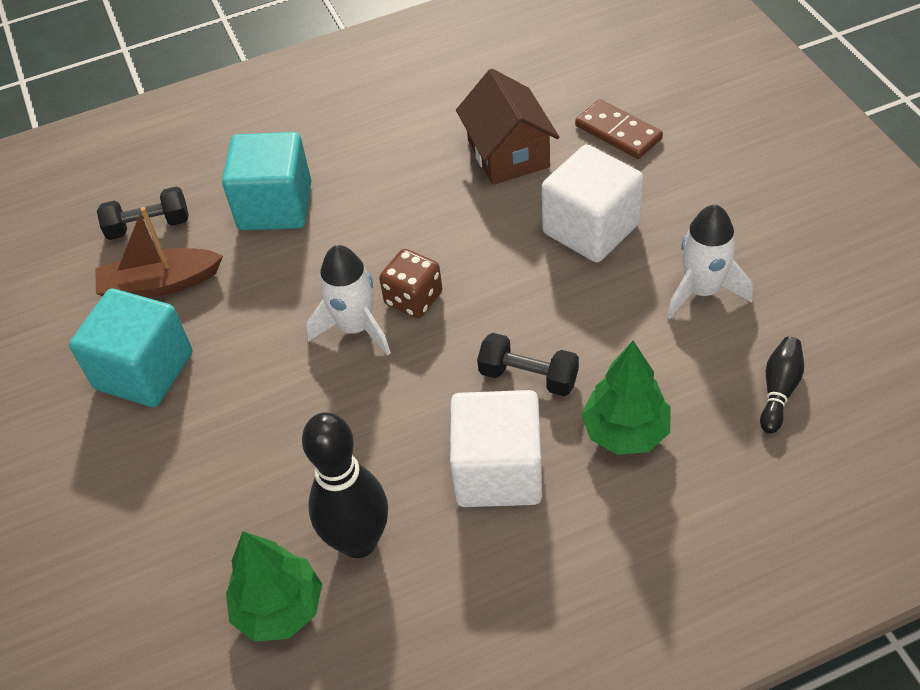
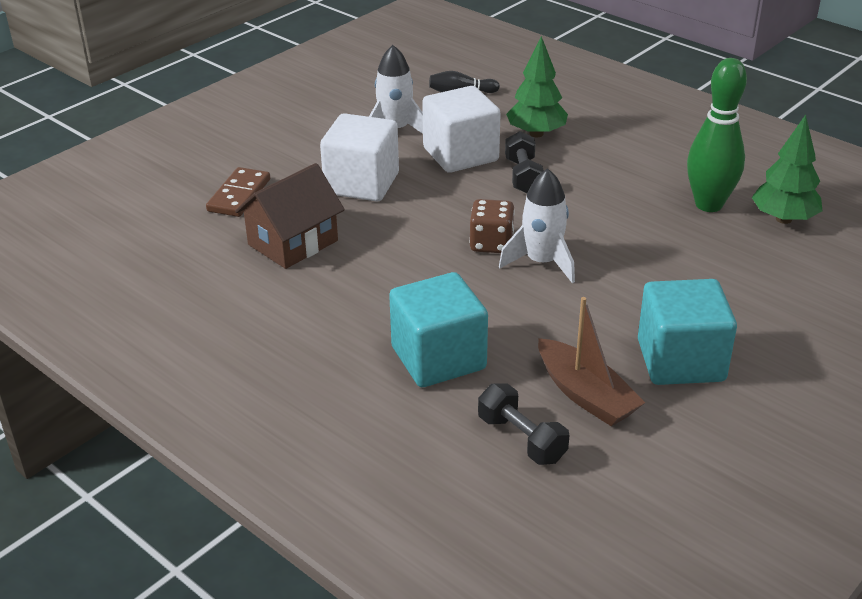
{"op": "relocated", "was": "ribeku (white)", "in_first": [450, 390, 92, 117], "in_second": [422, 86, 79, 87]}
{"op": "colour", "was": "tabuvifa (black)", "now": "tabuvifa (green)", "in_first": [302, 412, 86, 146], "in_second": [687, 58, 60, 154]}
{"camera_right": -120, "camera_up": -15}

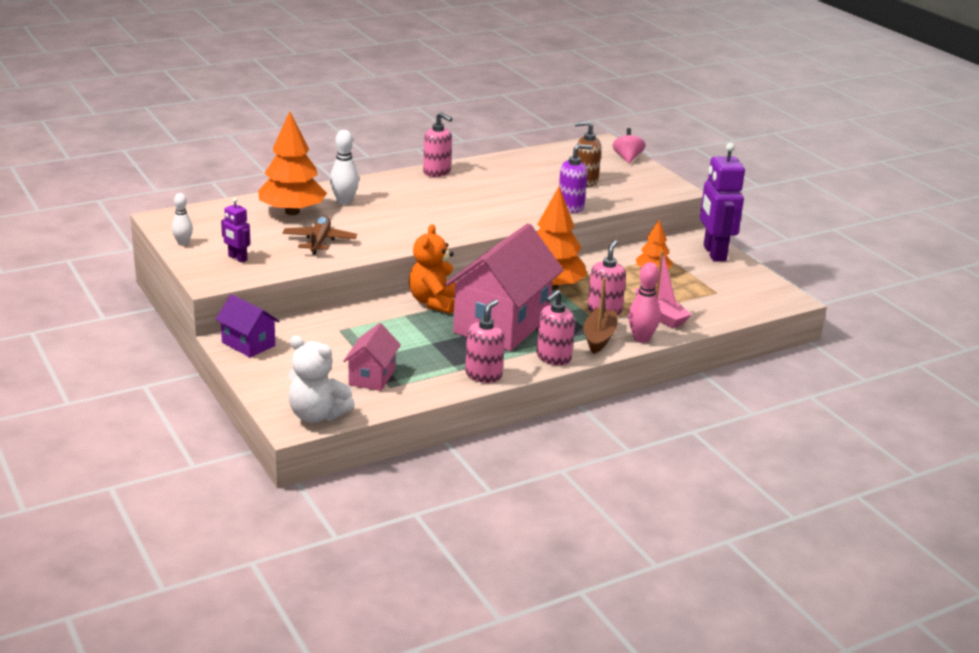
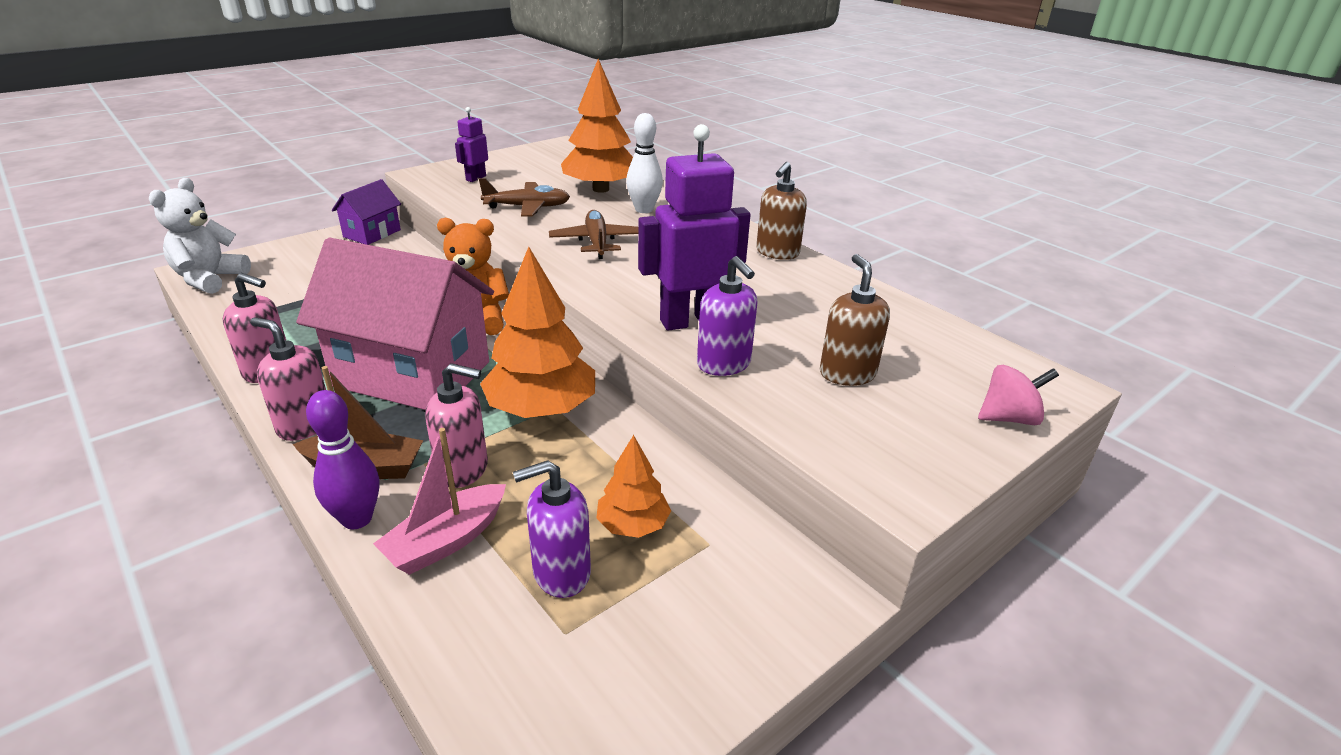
{"op": "missing", "was": "tabuvifa (white)", "in_first": [172, 193, 21, 53]}
{"op": "missing", "was": "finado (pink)", "in_first": [343, 323, 58, 68]}
{"op": "appeared", "now": "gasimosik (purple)", "in_second": [513, 460, 78, 138]}
{"op": "appeared", "now": "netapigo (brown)", "in_second": [549, 210, 89, 49]}
{"op": "relocated", "was": "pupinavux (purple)", "in_first": [700, 143, 45, 118], "in_second": [638, 124, 113, 207]}
{"op": "colour", "was": "gasimosik (pink)", "now": "gasimosik (brown)", "in_first": [423, 112, 29, 65], "in_second": [756, 162, 51, 98]}
{"op": "colour", "was": "tabuvifa (pink)", "now": "tabuvifa (purple)", "in_first": [628, 262, 33, 81], "in_second": [306, 390, 73, 139]}
{"camera_right": 80, "camera_up": 5}

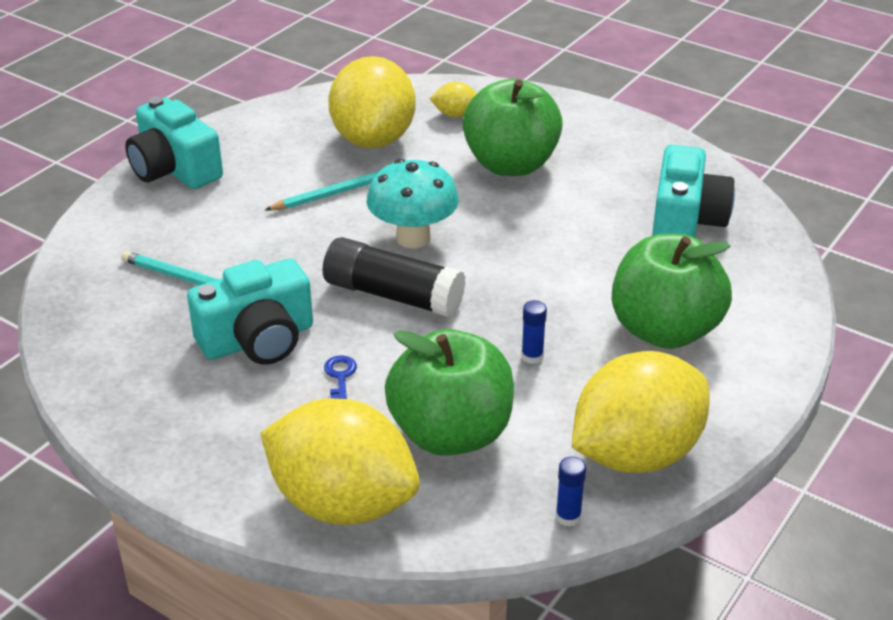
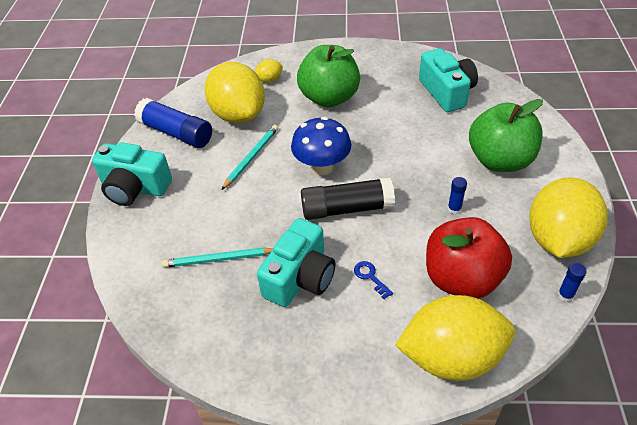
{"op": "appeared", "now": "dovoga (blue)", "in_second": [134, 98, 78, 50]}
{"op": "colour", "was": "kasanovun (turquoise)", "now": "kasanovun (blue)", "in_first": [366, 159, 93, 89], "in_second": [291, 117, 60, 58]}
{"op": "colour", "was": "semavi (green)", "now": "semavi (red)", "in_first": [385, 329, 129, 127], "in_second": [426, 217, 86, 82]}
{"camera_right": -30, "camera_up": 10}

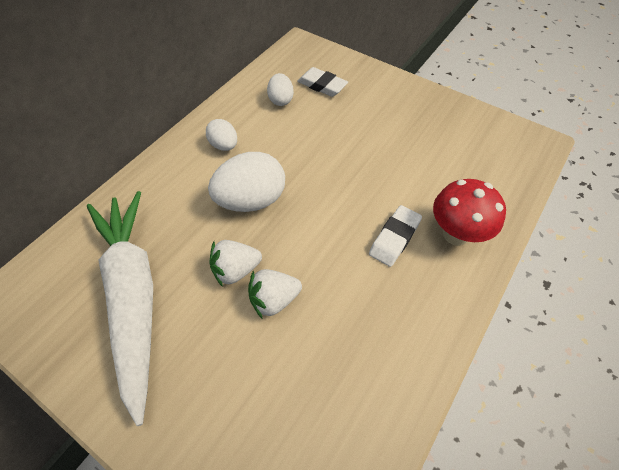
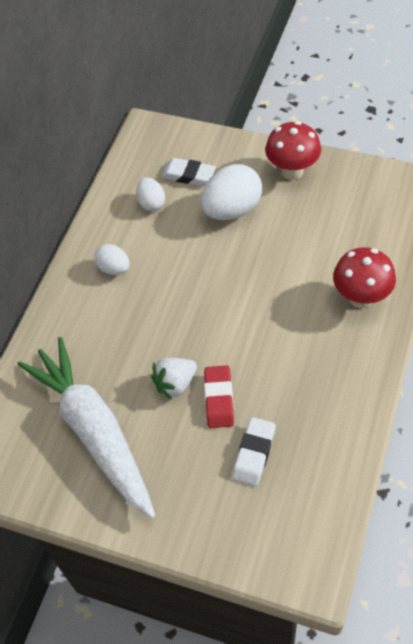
{"op": "appeared", "now": "kasanovun (red)", "in_second": [265, 121, 56, 59]}
{"op": "relocated", "was": "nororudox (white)", "in_first": [208, 152, 77, 60], "in_second": [201, 164, 61, 56]}
{"op": "relocated", "was": "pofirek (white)", "in_first": [369, 205, 53, 62], "in_second": [233, 417, 43, 69]}
{"op": "exchanged", "was": "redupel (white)", "now": "pofirek (red)", "in_first": [248, 269, 54, 49], "in_second": [204, 365, 30, 63]}
{"camera_right": -10, "camera_up": 0}

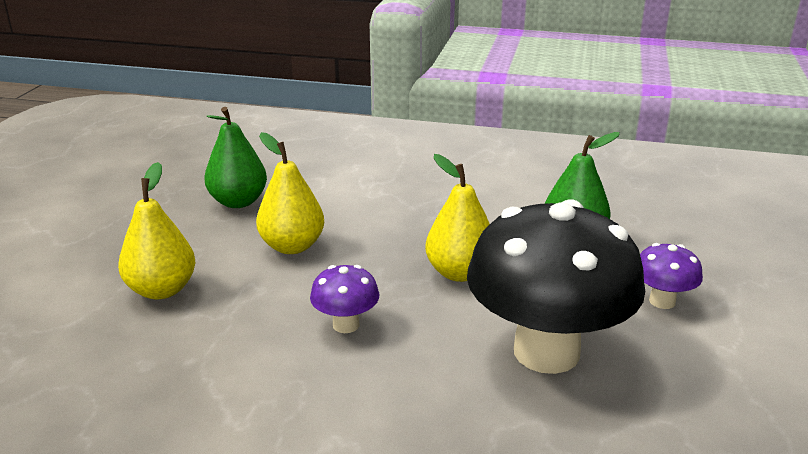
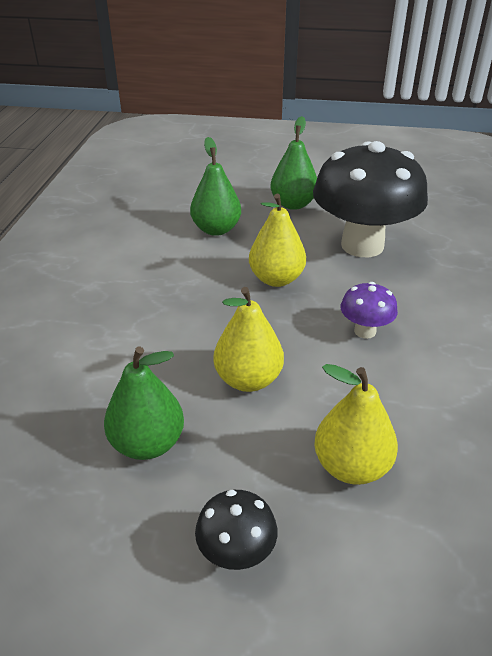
{"op": "appeared", "now": "kasanovun (black)", "in_second": [195, 490, 82, 80]}
{"op": "exchanged", "was": "kasanovun (purple)", "now": "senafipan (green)", "in_first": [640, 243, 63, 66], "in_second": [271, 116, 46, 94]}
{"camera_right": -95, "camera_up": 10}

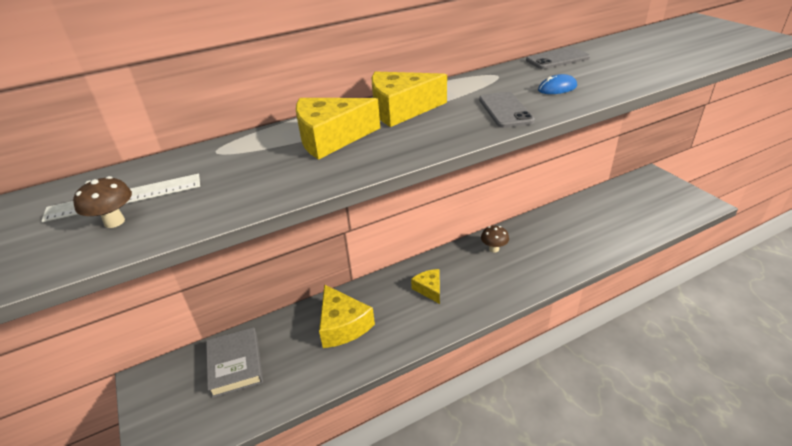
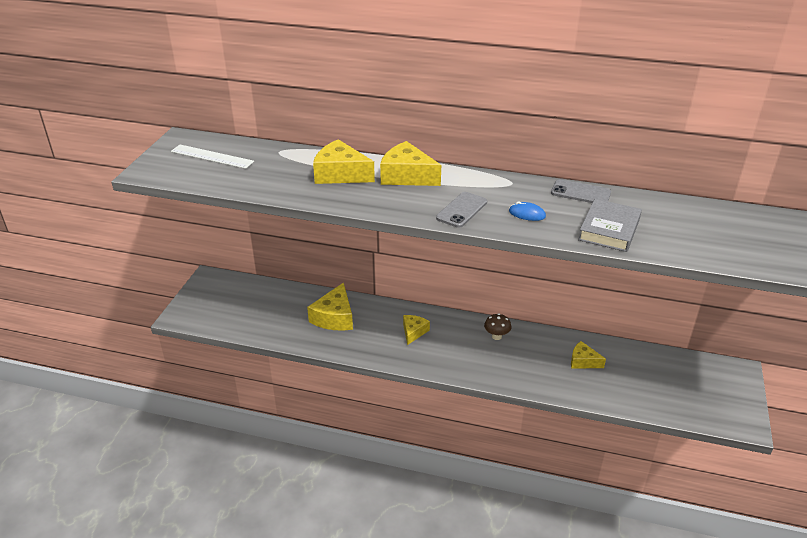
{"op": "missing", "was": "kasanovun (brown)", "in_first": [73, 176, 59, 52]}
{"op": "appeared", "now": "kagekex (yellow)", "in_second": [571, 341, 35, 28]}
{"op": "relocated", "was": "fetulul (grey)", "in_first": [206, 327, 57, 71], "in_second": [578, 199, 64, 53]}
{"camera_right": 40, "camera_up": 0}

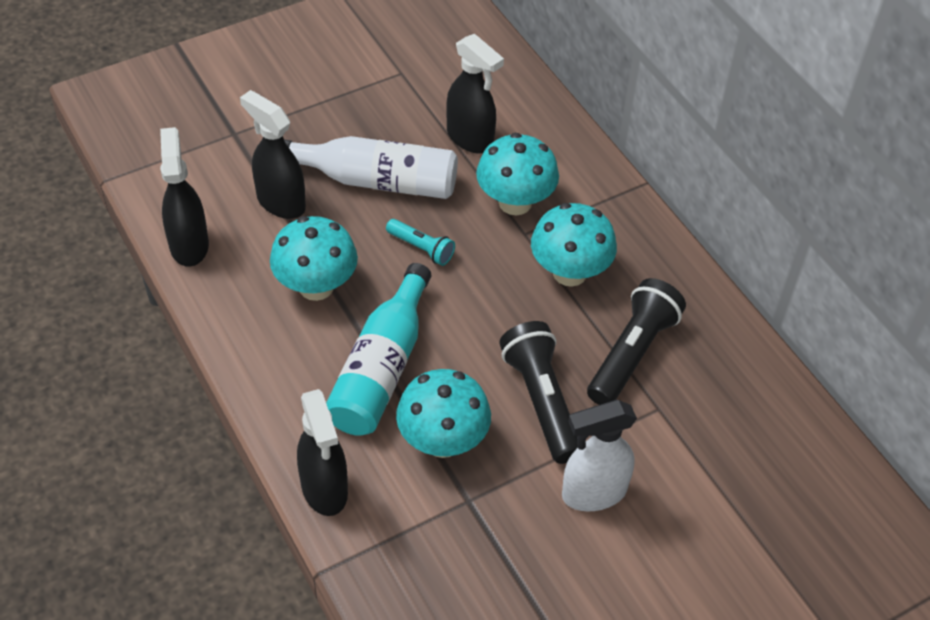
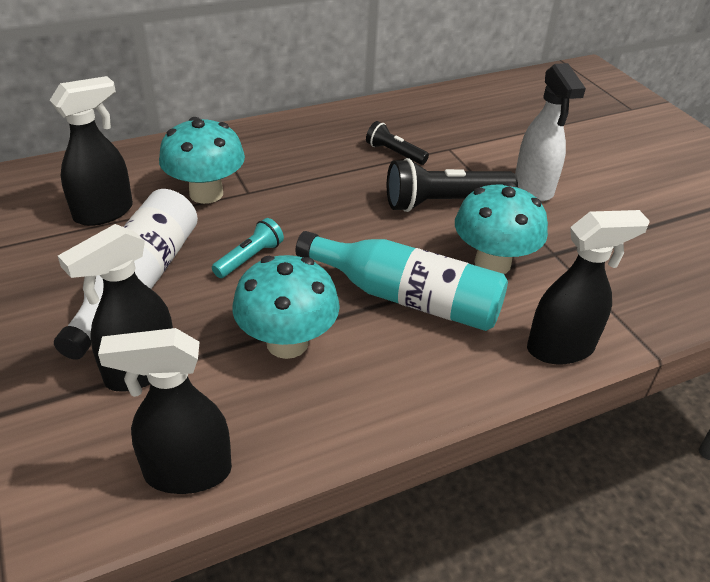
{"op": "missing", "was": "kasanovun (turquoise)", "in_first": [531, 203, 86, 84]}
{"op": "size", "was": "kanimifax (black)", "in_first": [587, 278, 99, 127], "in_second": [366, 121, 63, 44], "ratio": 0.55}
{"camera_right": -85, "camera_up": -10}

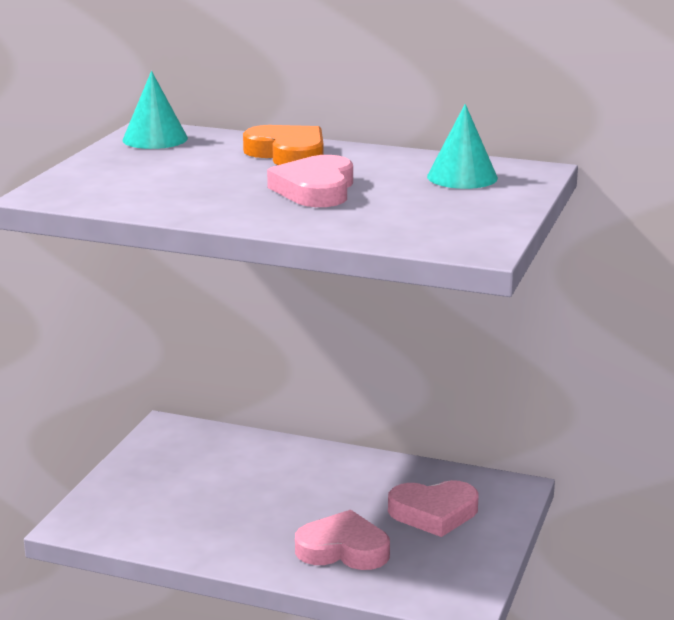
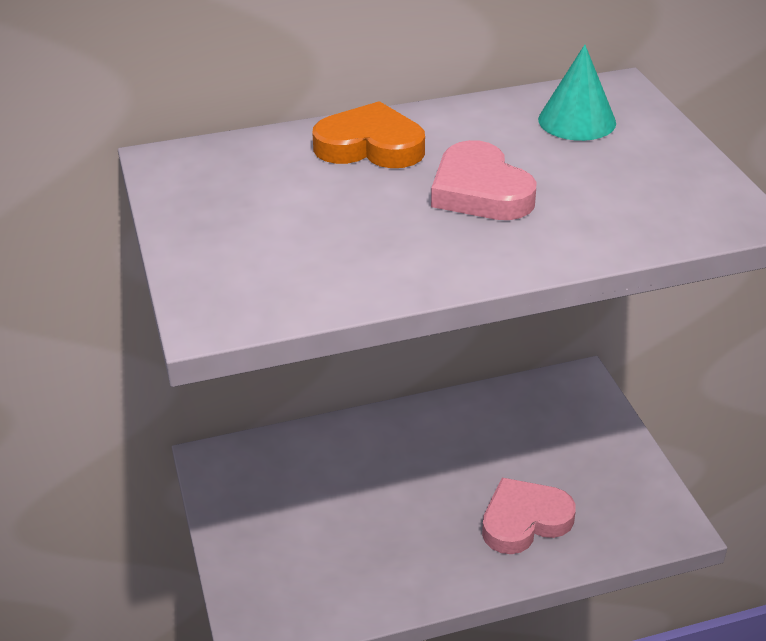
{"op": "missing", "was": "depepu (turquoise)", "in_first": [123, 71, 65, 78]}
{"op": "missing", "was": "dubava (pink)", "in_first": [388, 480, 91, 57]}
{"camera_right": -35, "camera_up": 15}

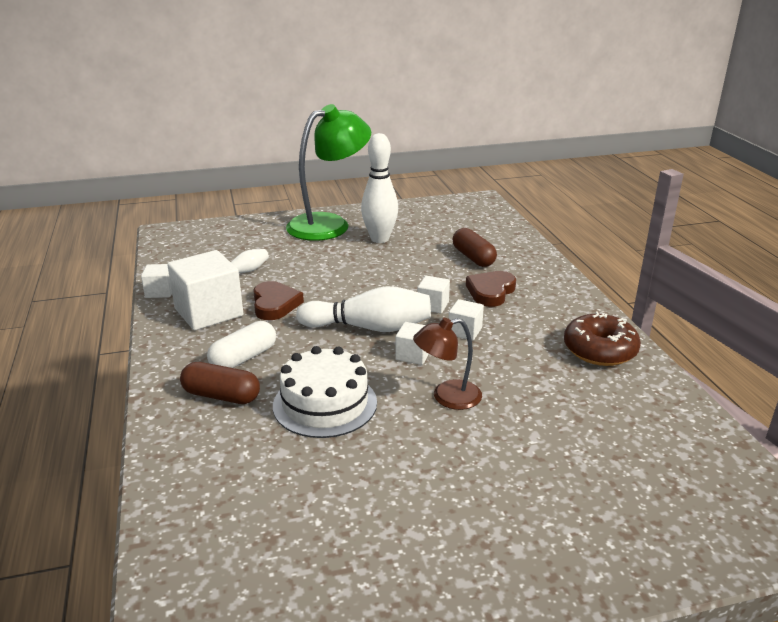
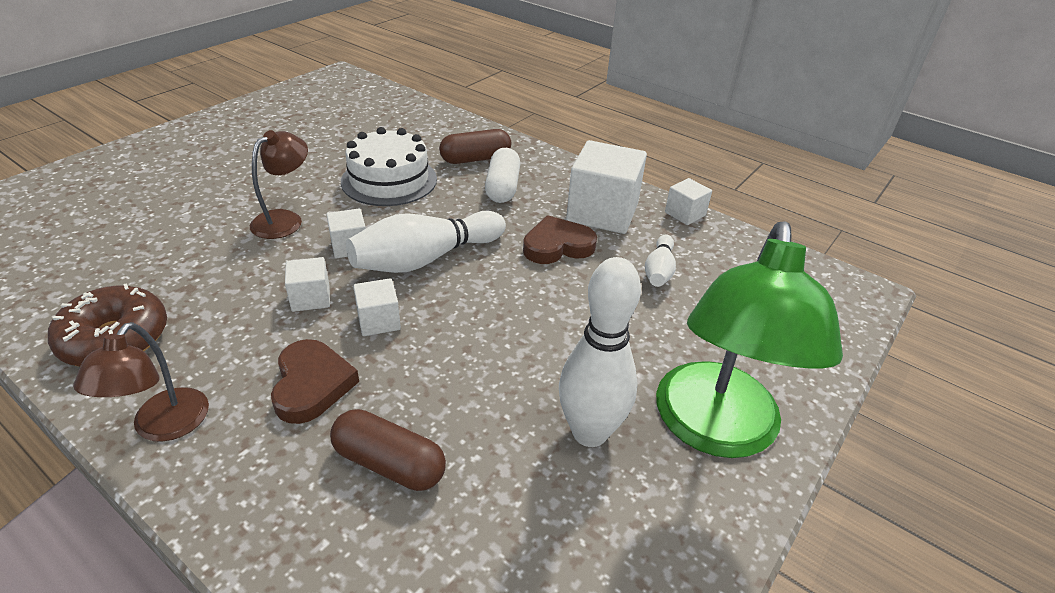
{"op": "appeared", "now": "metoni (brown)", "in_second": [73, 322, 136, 120]}
{"op": "spun", "was": "dubava (brown)", "in_first": [253, 281, 51, 39], "in_second": [523, 215, 74, 49], "clockwise": 120}
{"camera_right": 140, "camera_up": 10}

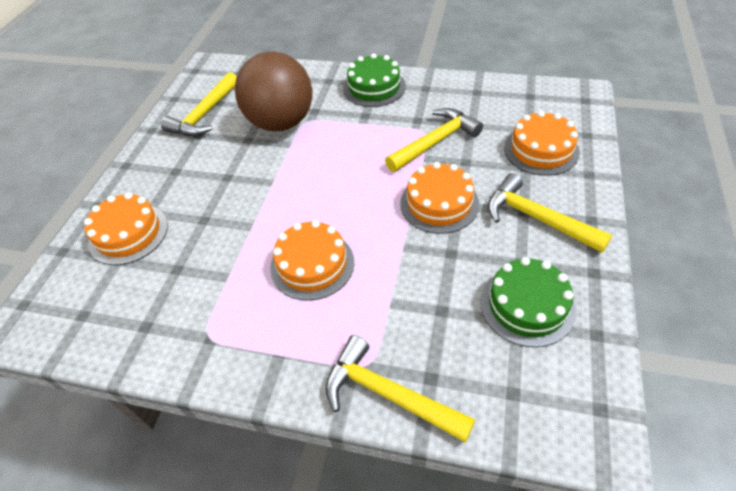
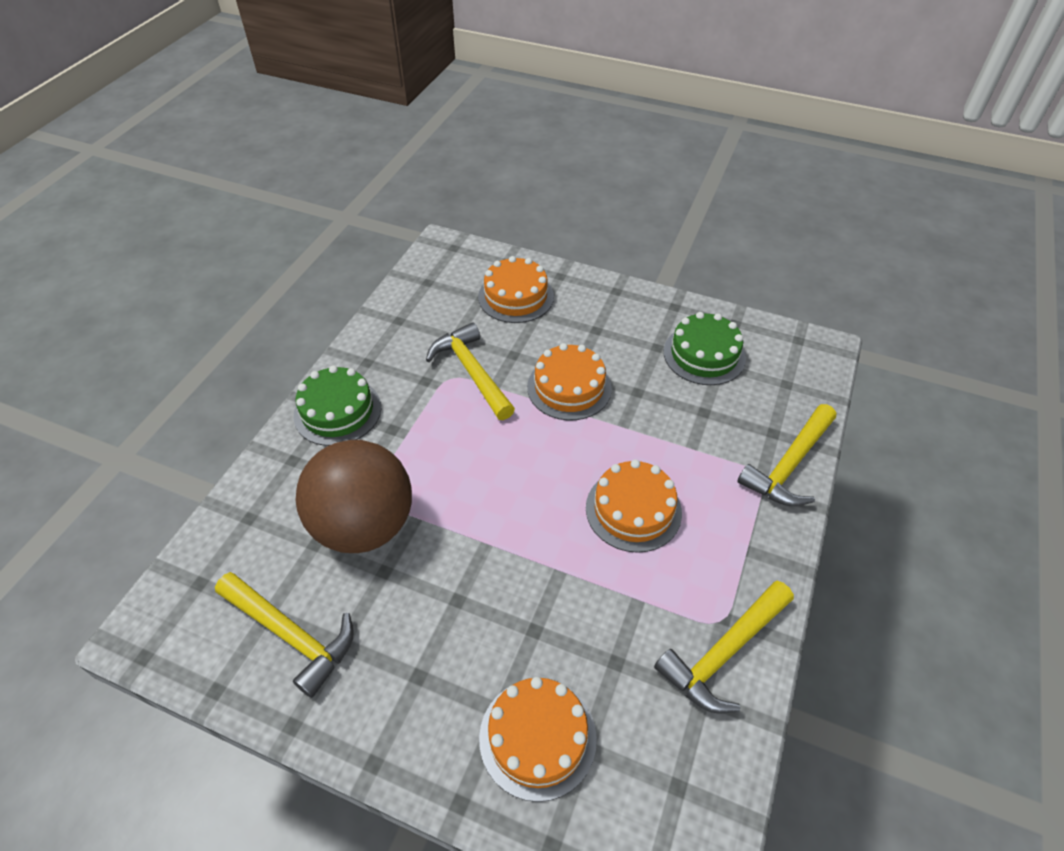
{"op": "relocated", "was": "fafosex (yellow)", "in_first": [487, 173, 125, 80], "in_second": [654, 581, 140, 133]}
{"camera_right": -85, "camera_up": 0}

